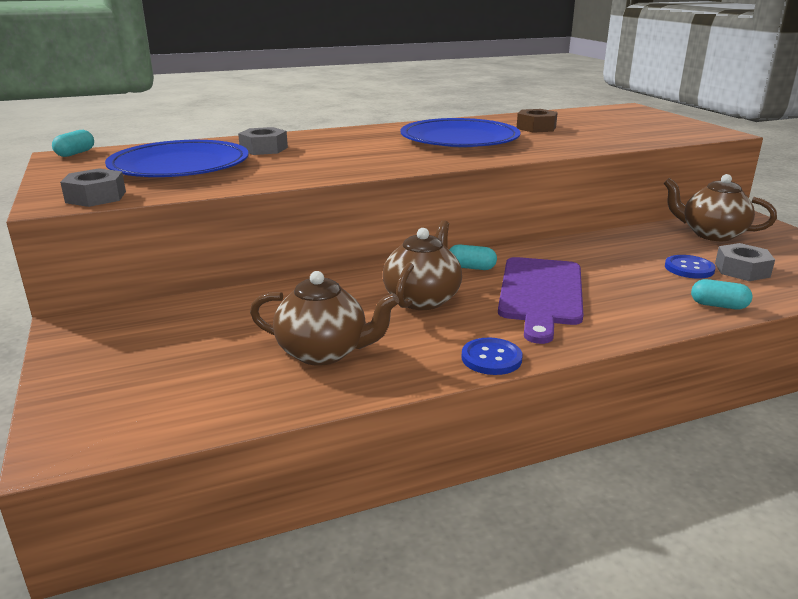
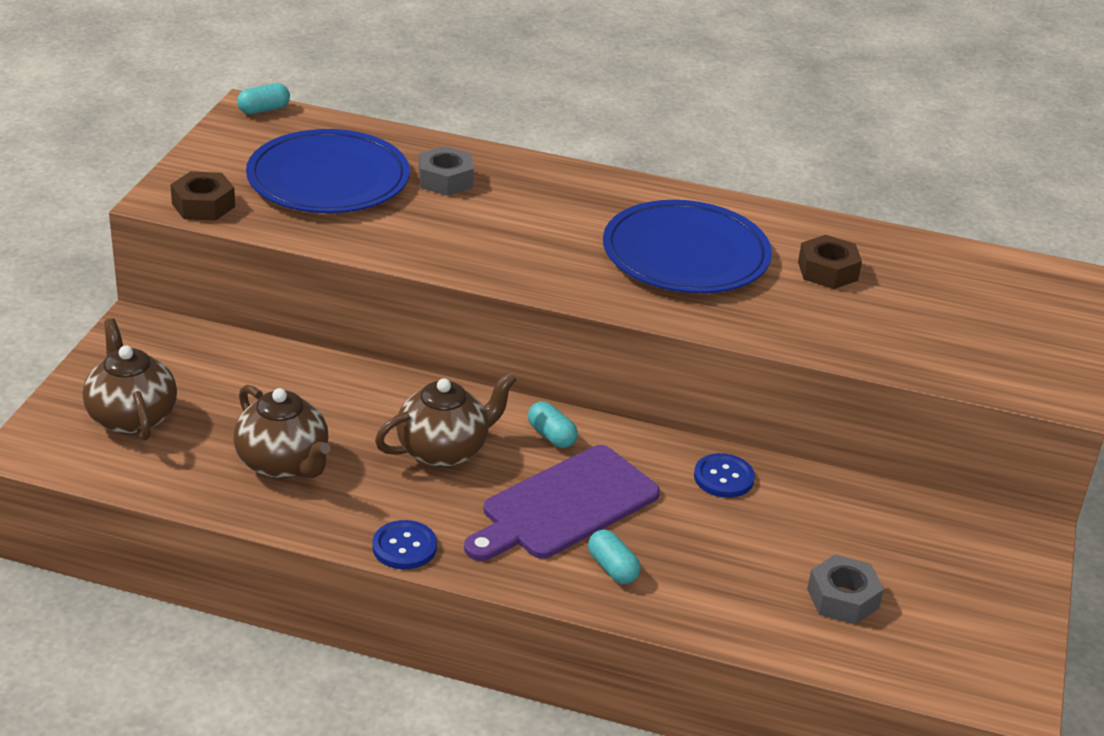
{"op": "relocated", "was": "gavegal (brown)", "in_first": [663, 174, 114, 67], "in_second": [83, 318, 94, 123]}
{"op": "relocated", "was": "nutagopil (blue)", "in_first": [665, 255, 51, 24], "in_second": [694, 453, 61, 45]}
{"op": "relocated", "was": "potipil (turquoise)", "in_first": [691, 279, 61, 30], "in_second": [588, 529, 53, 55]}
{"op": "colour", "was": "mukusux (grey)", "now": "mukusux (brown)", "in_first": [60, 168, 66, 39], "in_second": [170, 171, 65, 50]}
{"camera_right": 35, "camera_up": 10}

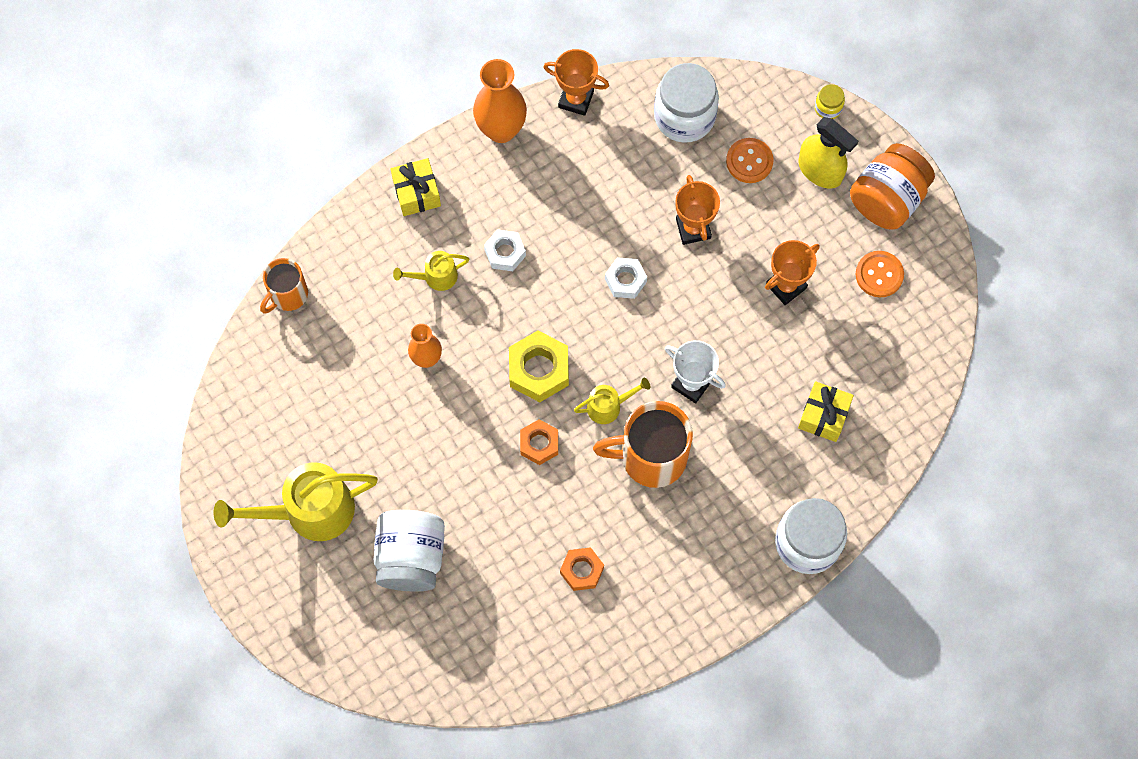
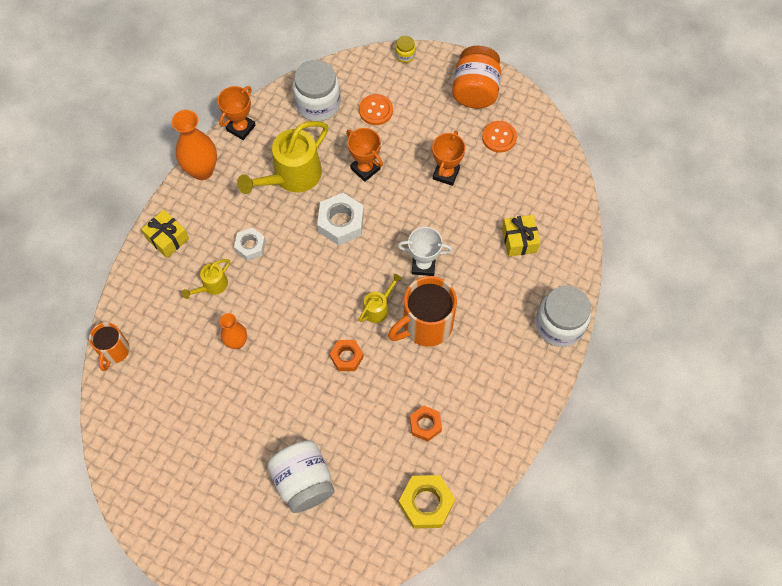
{"op": "missing", "was": "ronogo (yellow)", "in_first": [798, 117, 60, 72]}
{"op": "relocated", "was": "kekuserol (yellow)", "in_first": [214, 462, 164, 79], "in_second": [237, 121, 91, 73]}
{"op": "relocated", "was": "mukusux (yellow)", "in_first": [509, 331, 60, 71], "in_second": [399, 475, 56, 54]}
{"op": "spun", "was": "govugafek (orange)", "in_first": [543, 49, 66, 67], "in_second": [218, 86, 38, 54], "clockwise": -45}
{"op": "size", "was": "mukusux (white)", "in_first": [605, 257, 42, 42], "in_second": [317, 193, 47, 52], "ratio": 1.58}
{"camera_right": -30, "camera_up": -5}

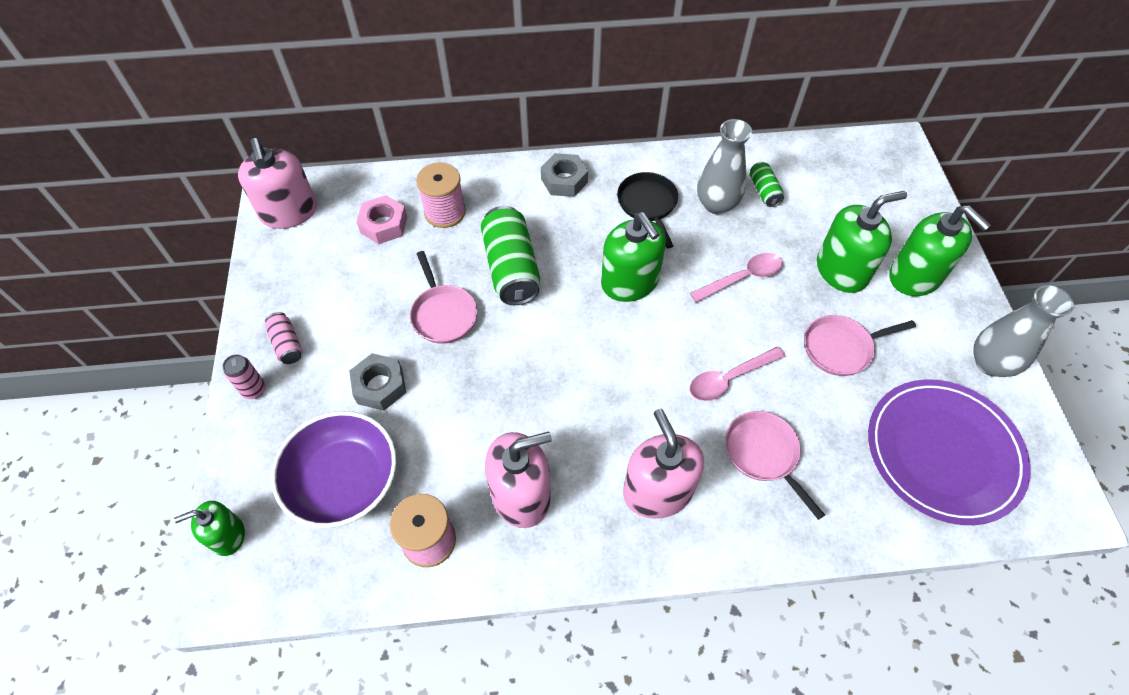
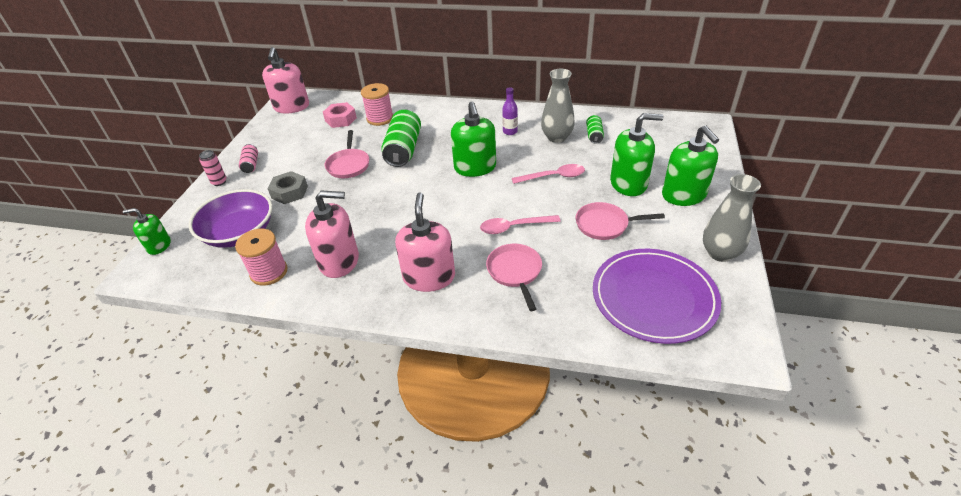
{"op": "missing", "was": "mukusux (grey)", "in_first": [541, 153, 47, 44]}
{"op": "exchanged", "was": "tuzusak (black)", "now": "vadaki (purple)", "in_first": [617, 172, 61, 76], "in_second": [502, 87, 16, 48]}
{"camera_right": 20, "camera_up": -15}

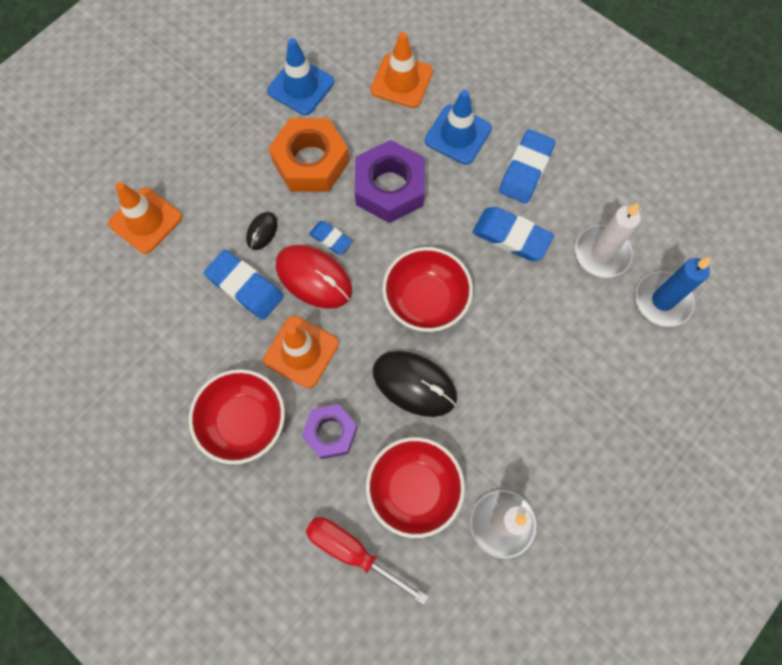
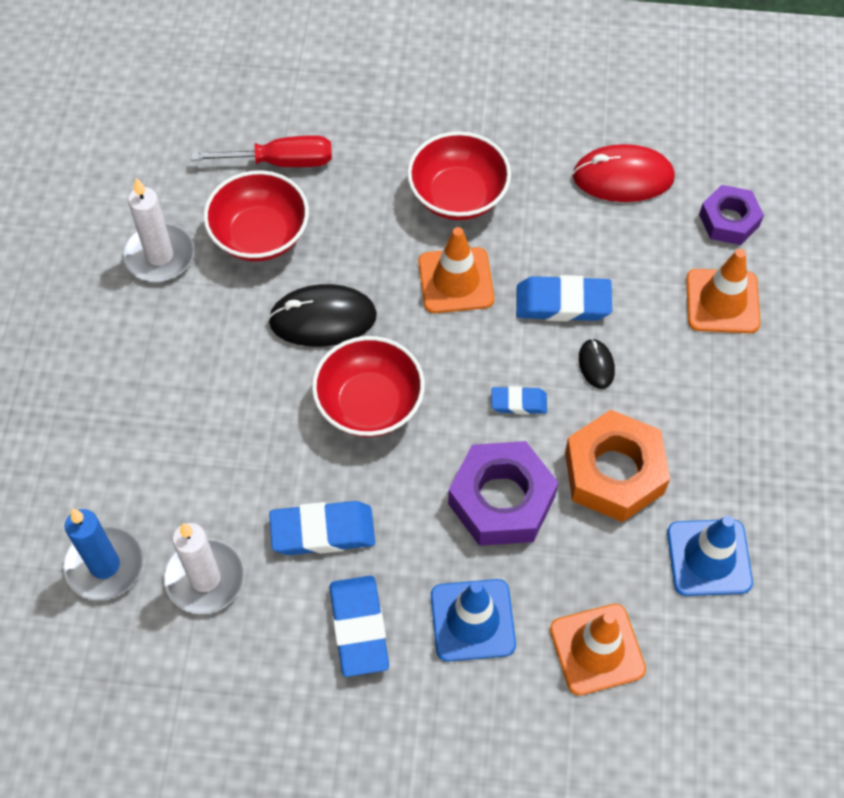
{"op": "relocated", "was": "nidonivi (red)", "in_first": [276, 245, 76, 64], "in_second": [573, 144, 102, 58]}
{"op": "relocated", "was": "mukusux (purple)", "in_first": [302, 404, 56, 55], "in_second": [699, 185, 65, 60]}
{"camera_right": 145, "camera_up": -10}

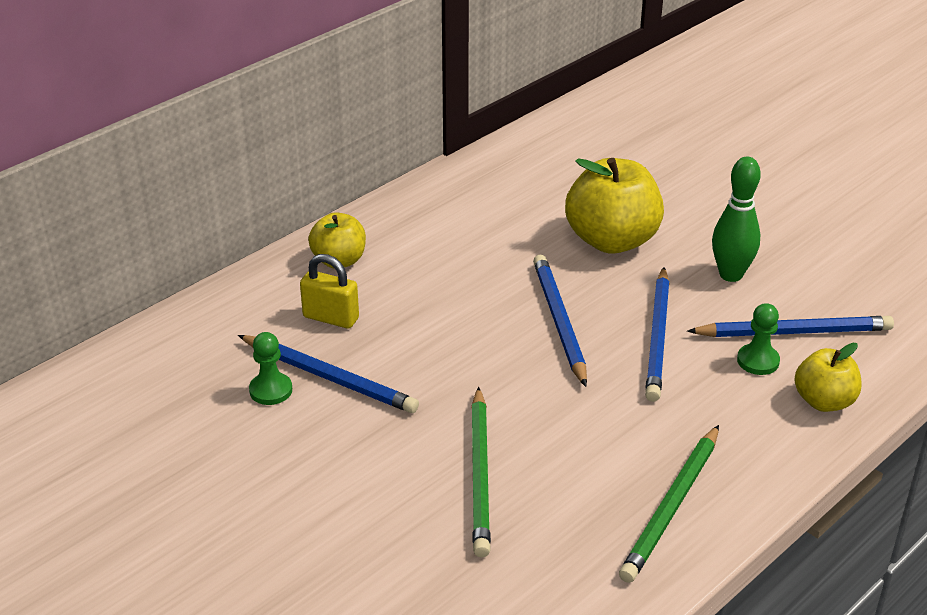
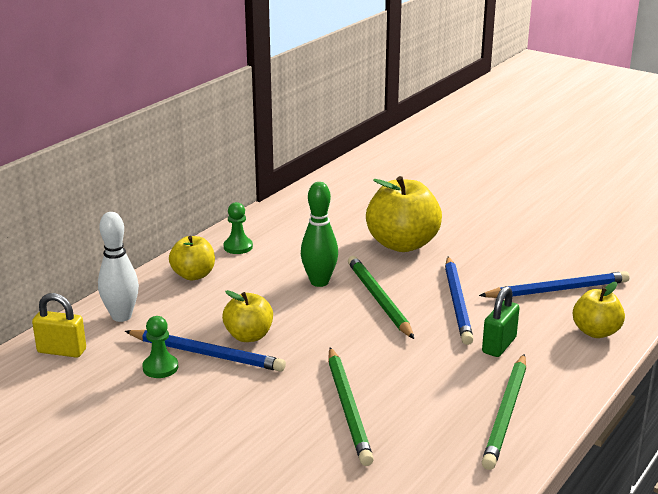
{"op": "appeared", "now": "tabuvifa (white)", "in_second": [98, 212, 41, 110]}
{"op": "appeared", "now": "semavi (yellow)", "in_second": [222, 290, 51, 52]}
{"op": "appeared", "now": "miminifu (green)", "in_second": [482, 286, 38, 71]}
{"op": "relocated", "was": "miminifu (yellow)", "in_first": [300, 254, 59, 75], "in_second": [32, 293, 54, 65]}
{"op": "relocated", "was": "tabuvifa (green)", "in_first": [712, 157, 49, 125], "in_second": [301, 182, 37, 105]}
{"op": "relocated", "was": "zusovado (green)", "in_first": [737, 303, 43, 72], "in_second": [224, 202, 29, 52]}
{"op": "colour", "was": "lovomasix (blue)", "now": "lovomasix (green)", "in_first": [533, 255, 54, 132], "in_second": [348, 256, 66, 83]}
{"camera_right": -10, "camera_up": -10}

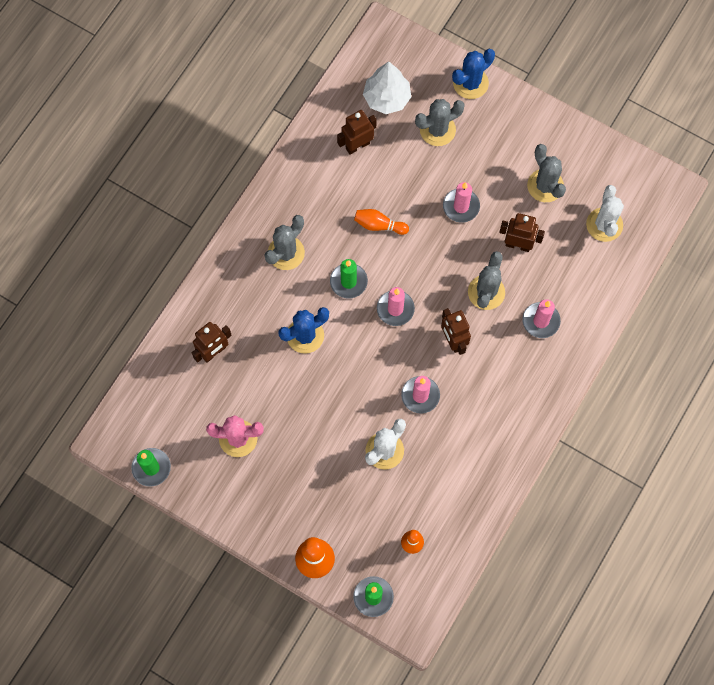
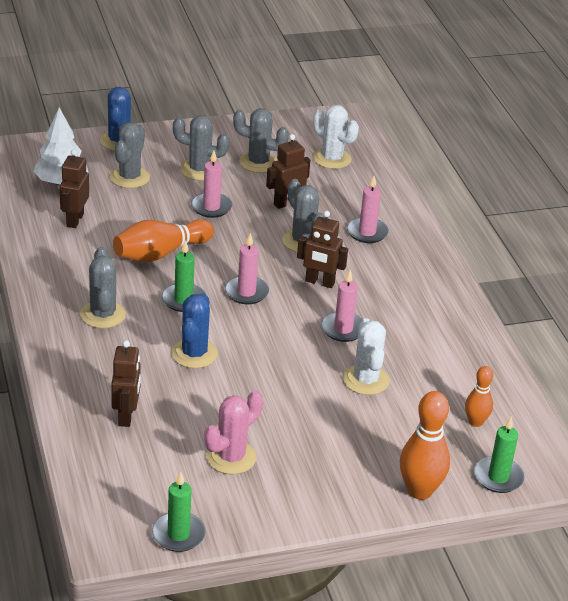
{"op": "appeared", "now": "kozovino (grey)", "in_second": [173, 115, 57, 66]}
{"op": "size", "was": "tabuvifa (orange)", "in_first": [354, 209, 55, 26], "in_second": [113, 219, 101, 43], "ratio": 1.7}
{"camera_right": -50, "camera_up": -35}

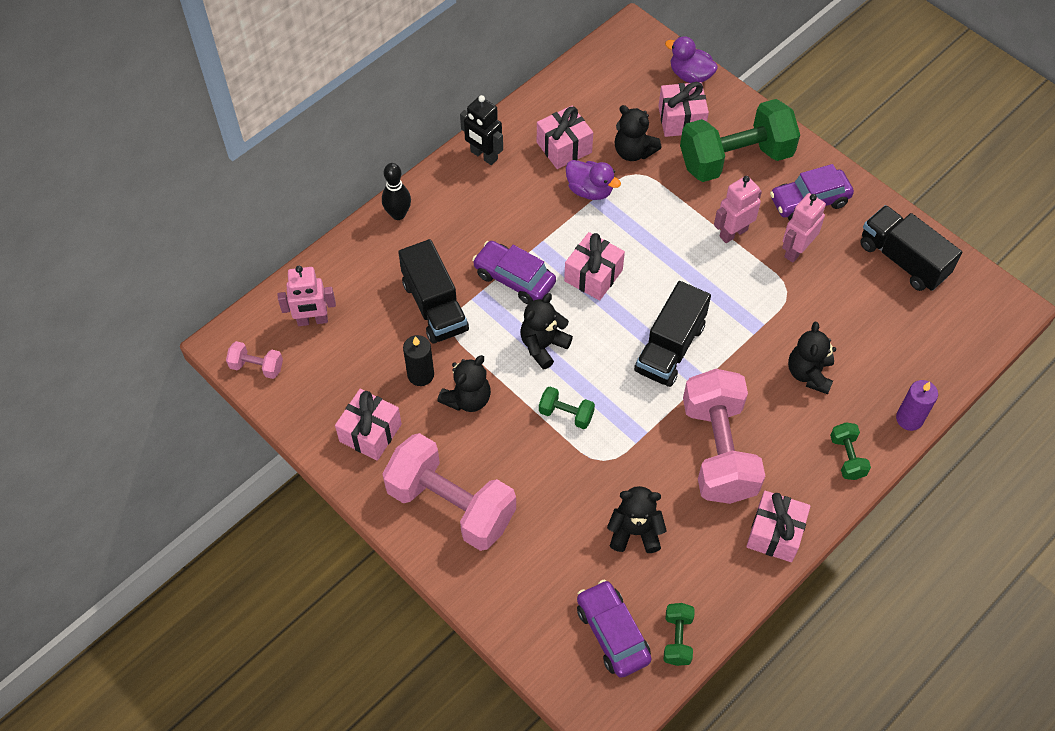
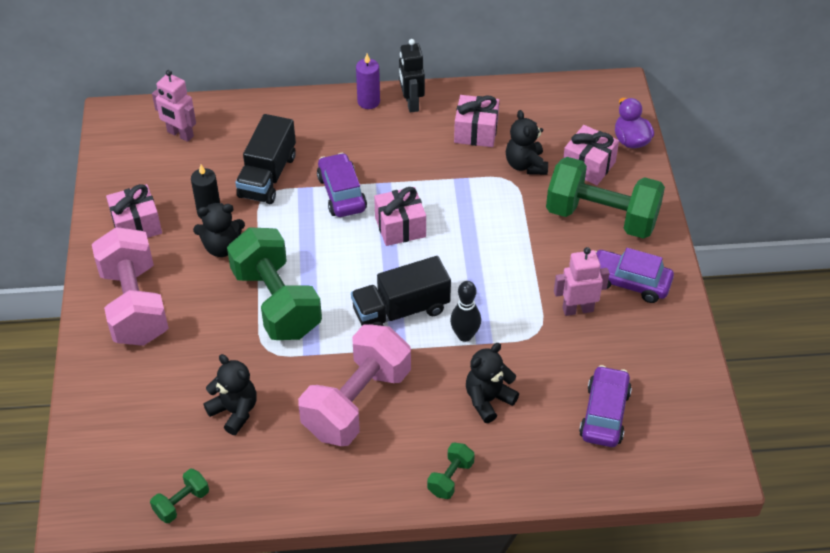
{"op": "missing", "was": "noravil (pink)", "in_first": [226, 341, 57, 38]}
{"op": "missing", "was": "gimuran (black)", "in_first": [520, 293, 53, 77]}
{"op": "missing", "was": "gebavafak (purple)", "in_first": [566, 160, 55, 40]}
{"op": "missing", "was": "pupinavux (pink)", "in_first": [714, 176, 48, 67]}
{"op": "missing", "was": "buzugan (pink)", "in_first": [746, 491, 65, 71]}
{"op": "missing", "was": "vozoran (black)", "in_first": [860, 205, 102, 86]}
{"op": "relocated", "was": "tabuvifa (black)", "in_first": [382, 163, 29, 57], "in_second": [450, 281, 31, 61]}
{"op": "relocated", "was": "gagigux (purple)", "in_first": [577, 580, 75, 98], "in_second": [579, 365, 53, 82]}
{"op": "relocated", "was": "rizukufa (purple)", "in_first": [896, 380, 42, 51], "in_second": [356, 54, 24, 55]}
{"op": "size", "was": "noravil (green)", "in_first": [539, 386, 56, 43], "in_second": [227, 227, 95, 113], "ratio": 2.31}
{"camera_right": 40, "camera_up": -10}

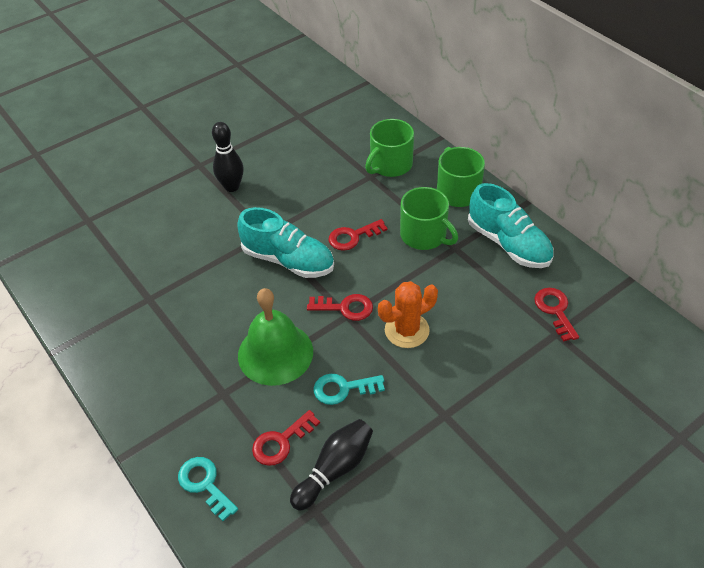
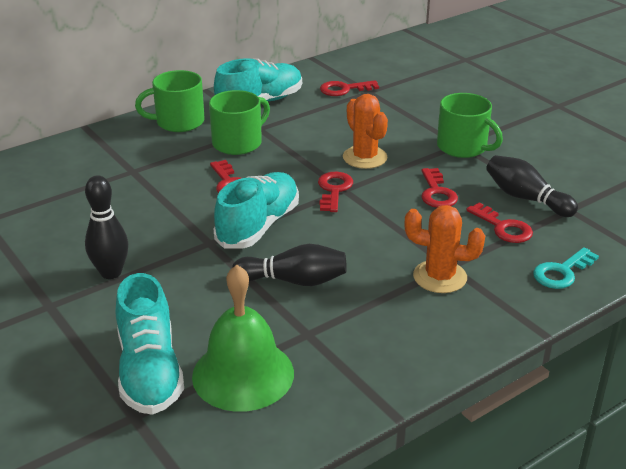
{"op": "appeared", "now": "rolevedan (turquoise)", "in_second": [116, 273, 68, 142]}
{"op": "appeared", "now": "tabuvifa (black)", "in_second": [232, 244, 115, 42]}
{"op": "appeared", "now": "kozovino (orange)", "in_second": [404, 205, 81, 88]}
{"op": "relocated", "was": "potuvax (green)", "in_first": [238, 288, 75, 98], "in_second": [192, 265, 102, 147]}
{"op": "relocated", "was": "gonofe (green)", "in_first": [365, 119, 49, 58], "in_second": [437, 93, 66, 65]}
{"op": "colour", "was": "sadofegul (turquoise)", "now": "sadofegul (red)", "in_first": [314, 374, 71, 31], "in_second": [422, 168, 36, 40]}
{"camera_right": -90, "camera_up": -15}

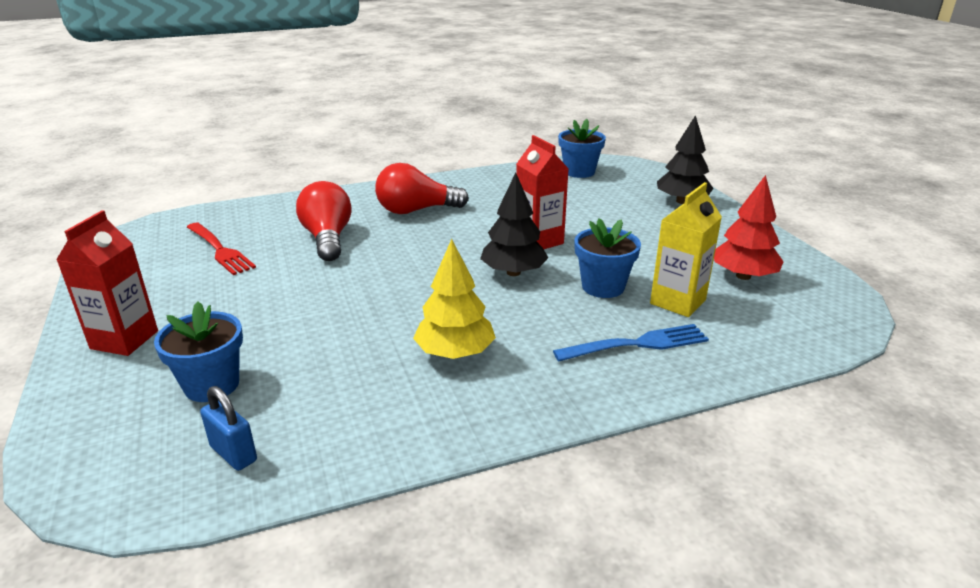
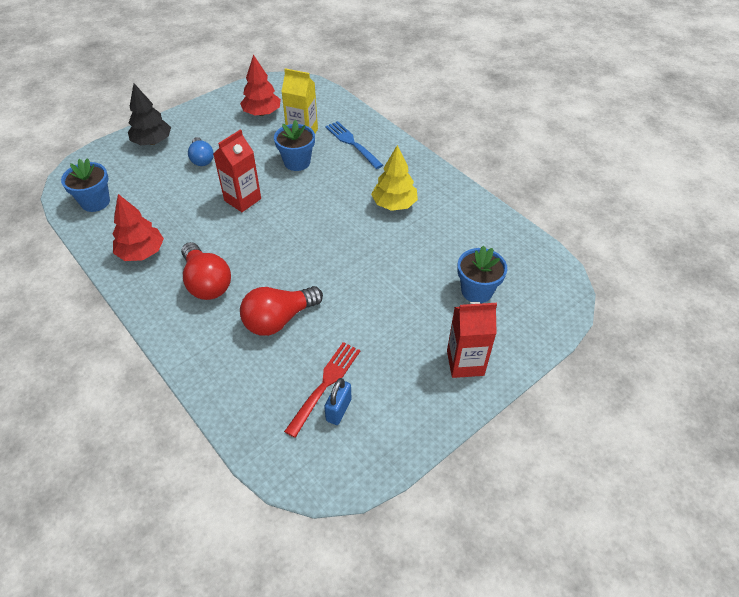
{"op": "missing", "was": "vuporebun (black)", "in_first": [480, 173, 68, 103]}
{"op": "appeared", "now": "vuporebun (red)", "in_second": [113, 194, 51, 67]}
{"op": "appeared", "now": "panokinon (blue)", "in_second": [188, 137, 26, 29]}
{"op": "relocated", "was": "miminifu (blue)", "in_first": [200, 386, 57, 85], "in_second": [324, 378, 27, 47]}
{"camera_right": -110, "camera_up": 20}

